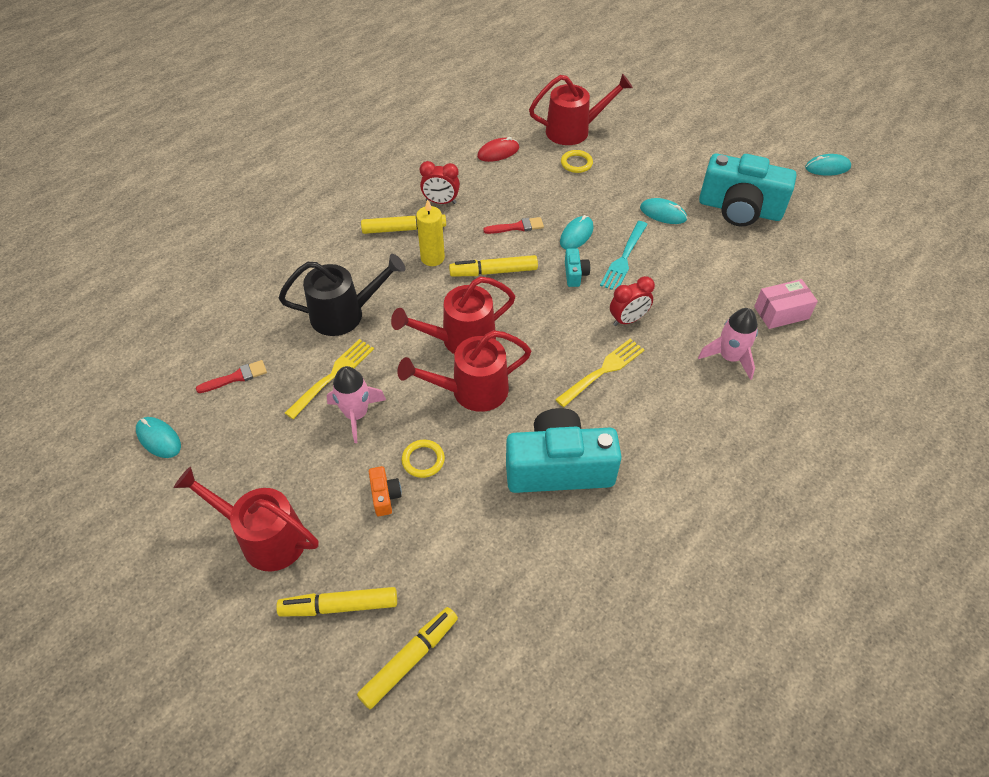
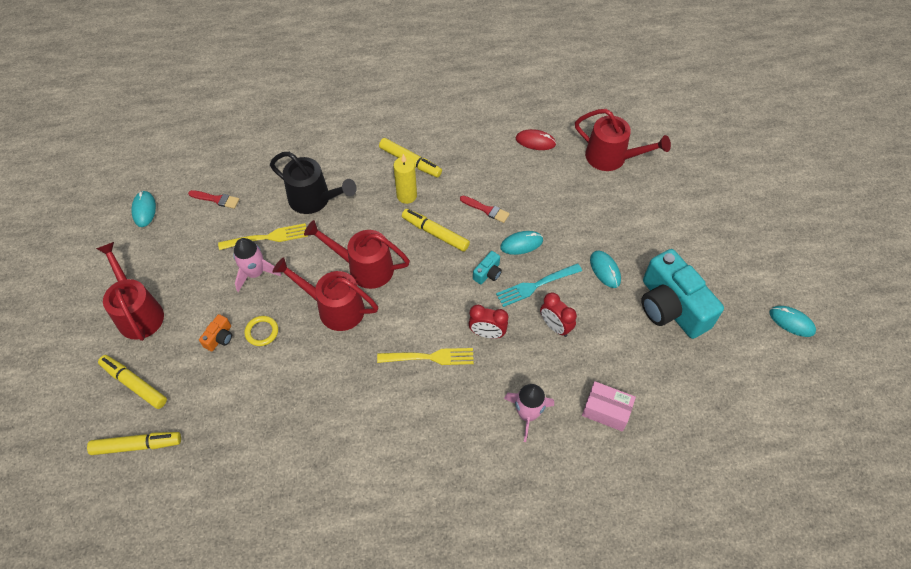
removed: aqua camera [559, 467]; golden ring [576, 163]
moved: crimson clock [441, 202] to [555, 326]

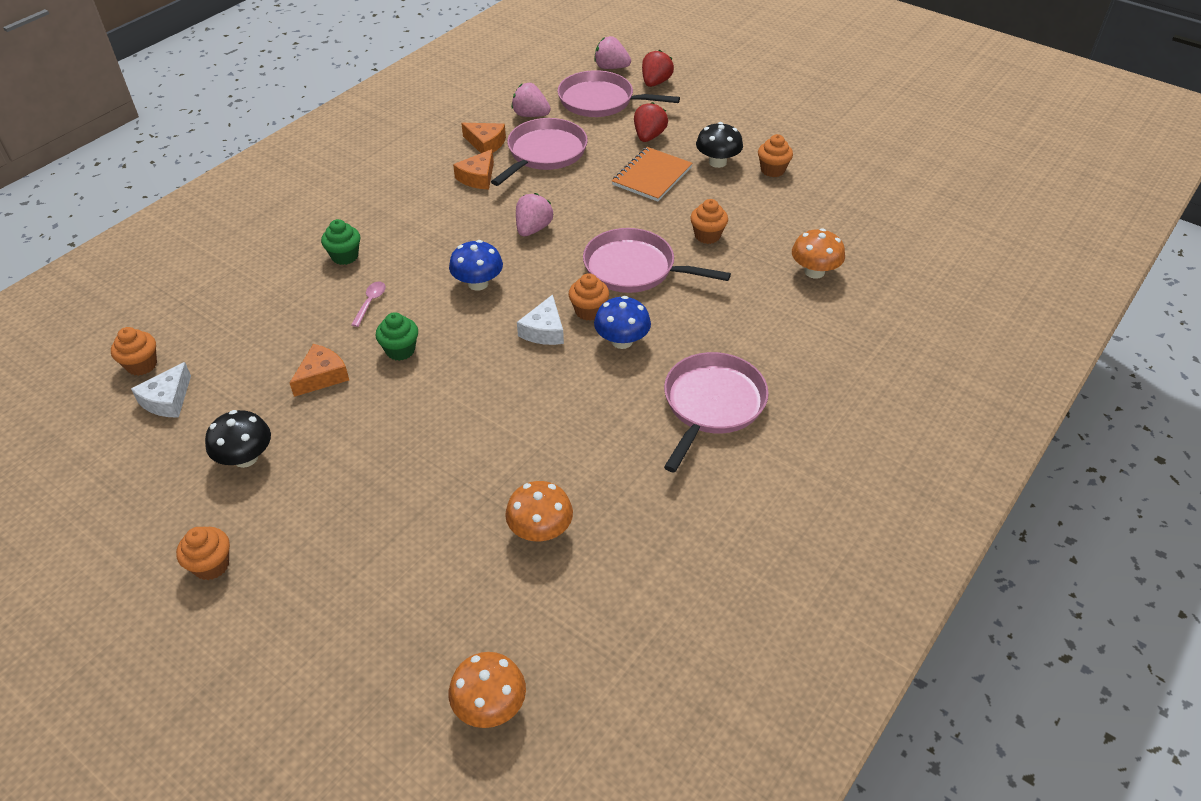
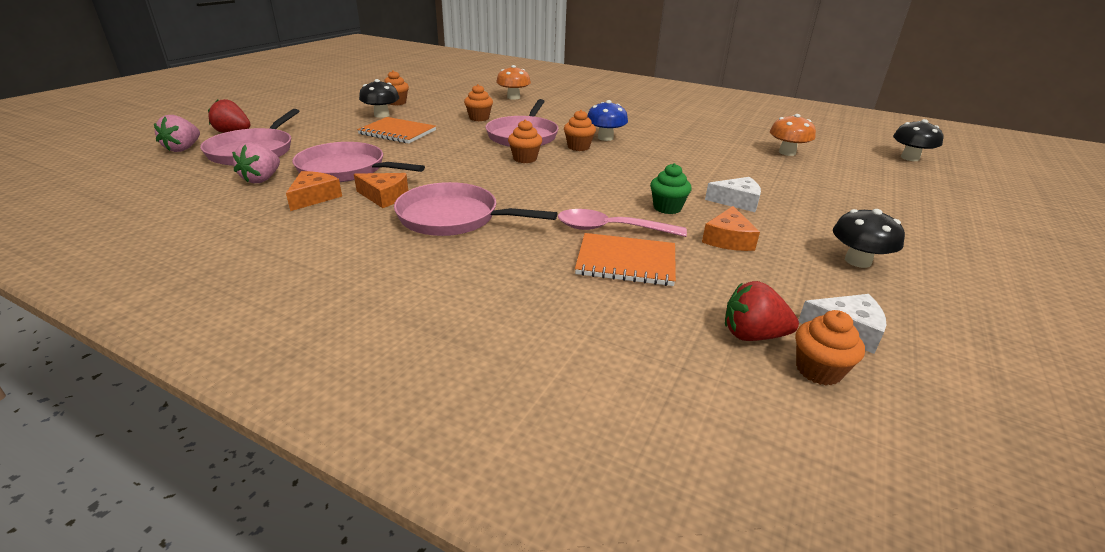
removed: green fairy cake [345, 256]; royal blue mushroom [478, 283]; rosy berry [533, 229]
added: bright orange notepad [626, 262]
moved: rosy skillet [712, 404] to [453, 217]; bright orange fairy cake [211, 565] to [525, 159]; pure white cheese [544, 330] to [737, 201]; crimson berry [649, 136] to [752, 335]
recoloured: bright orange mushroom [490, 706] to ebony mushroom [910, 158]
turned: bright orange cheese [322, 376] = [728, 239] 105 degrees counterclockwise
resized: rosy teaspoon [370, 303] = [611, 229] x1.86

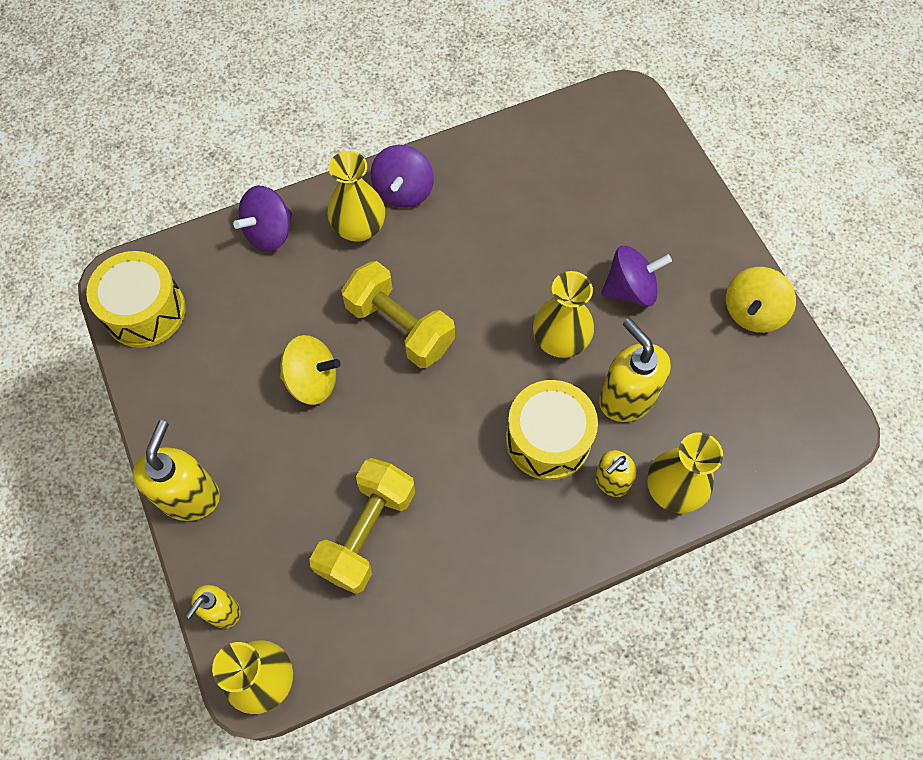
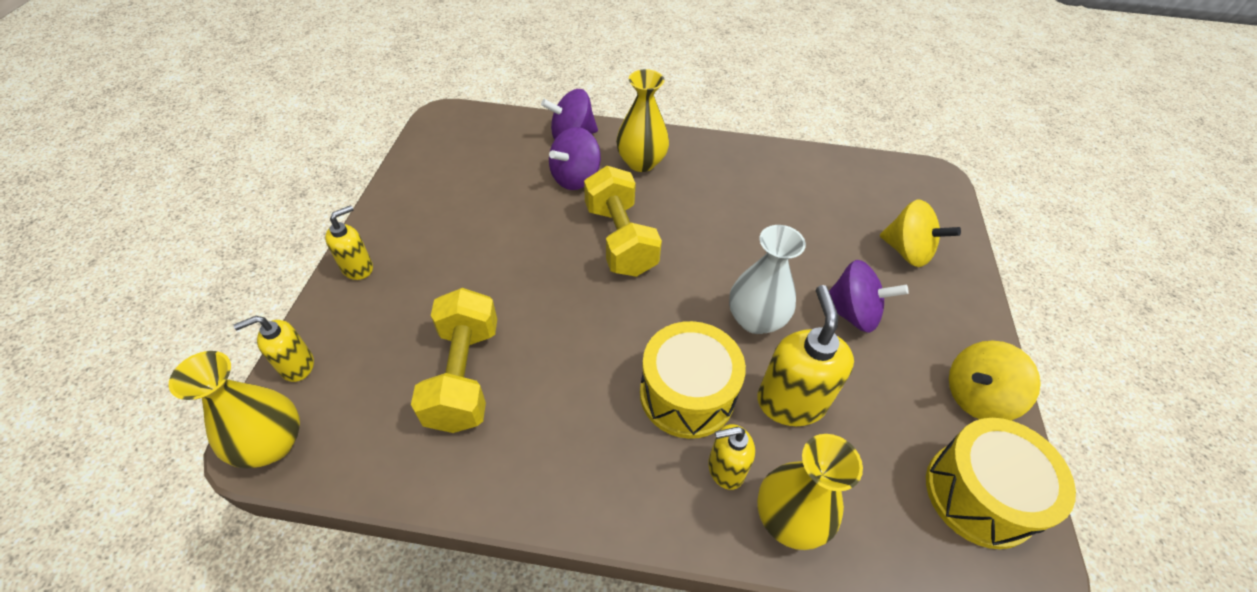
moved: violet whirligig [403, 191] to [575, 178]; golden whirligig [312, 381] to [906, 251]; golden snare drum [145, 311] to [979, 494]
recoloured: golden tall vase [560, 340] to pure white tall vase [755, 319]
turned: golden hand weight [366, 532] = [464, 375] 60 degrees counterclockwise
resized: golden pump bottle [189, 496] = [358, 268] x0.59

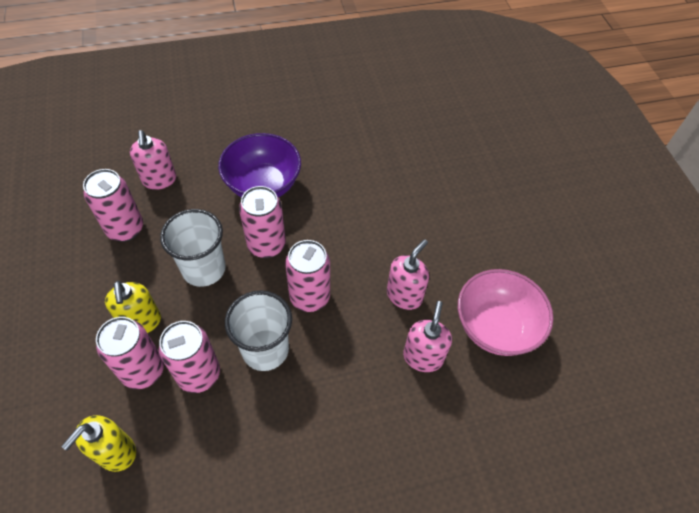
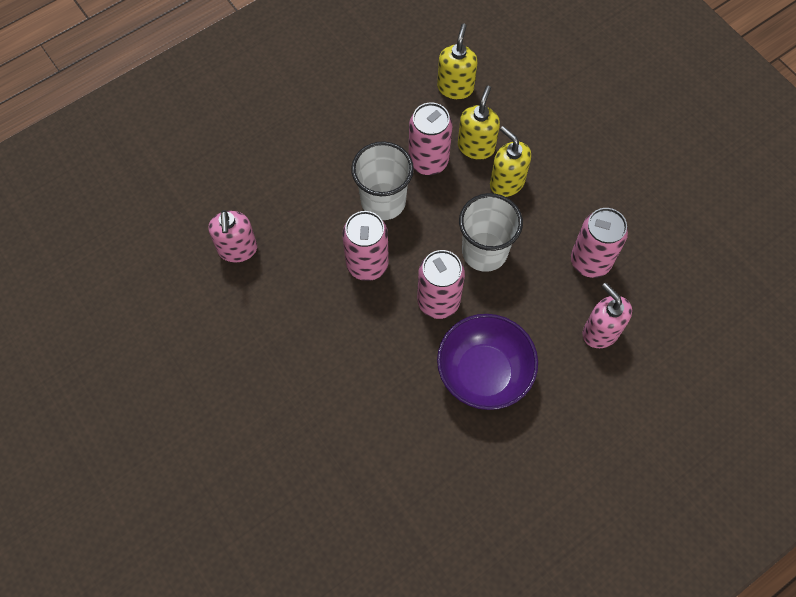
removed: rosy pump bottle [404, 295]; rosy deep dish [495, 327]
replaced: rosy can [143, 371] to golden pump bottle [476, 146]

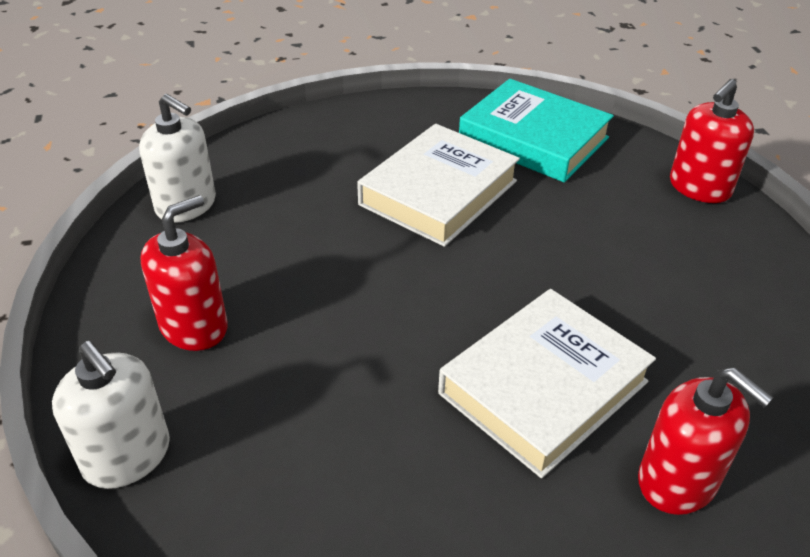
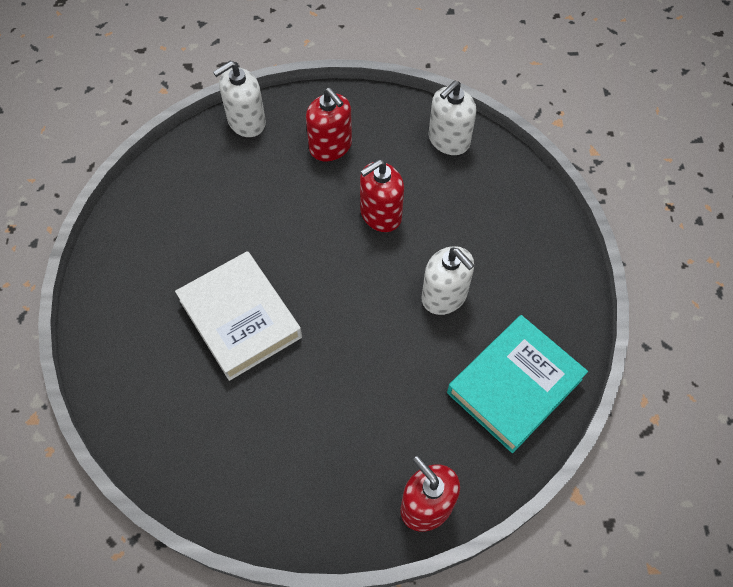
moved: crimson pump bottle [677, 481] to [380, 214]
replaced: pure white hardcover [438, 192] to pure white pump bottle [444, 296]

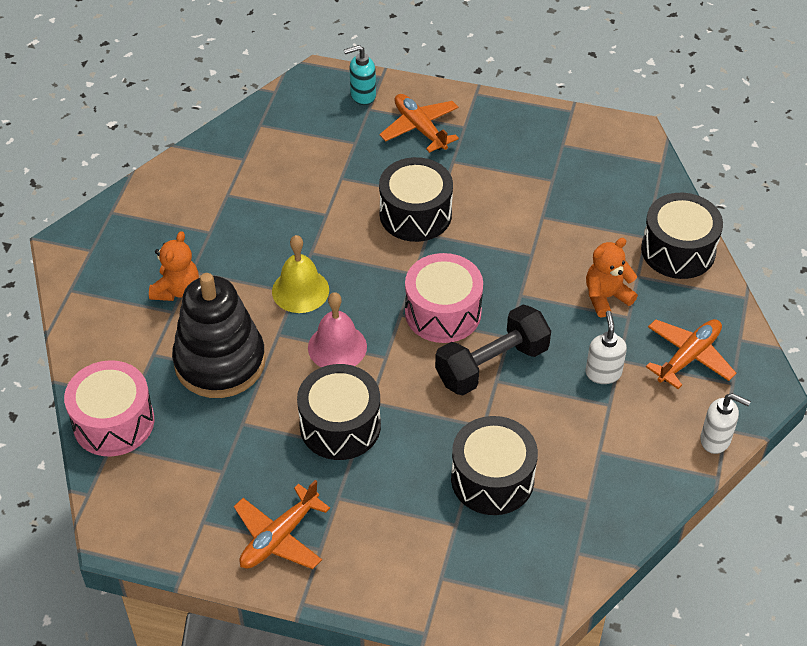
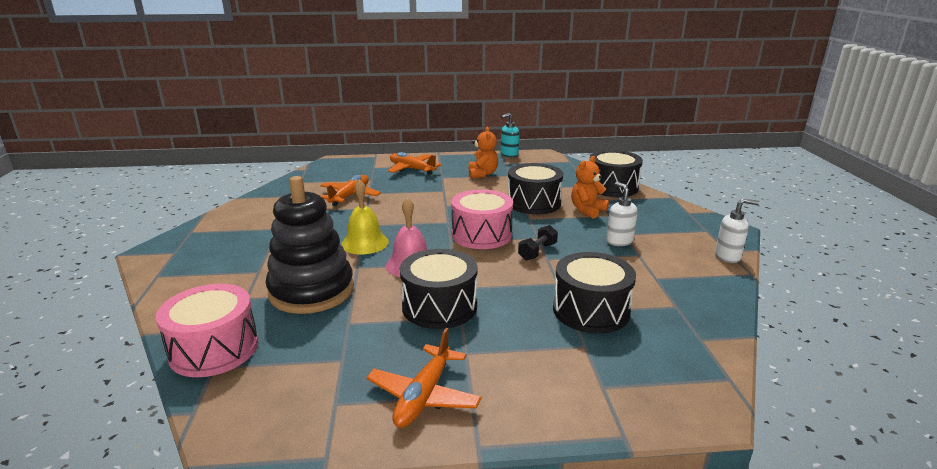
moved: bright orange plane [689, 357] to [350, 196]; bright orange teddy bear [176, 289] to [482, 174]; aqua pump bottle [362, 96] to [509, 155]; ebony snare drum [415, 214] to [533, 203]
resized: ebony hand weight [492, 365] = [537, 252] x0.52

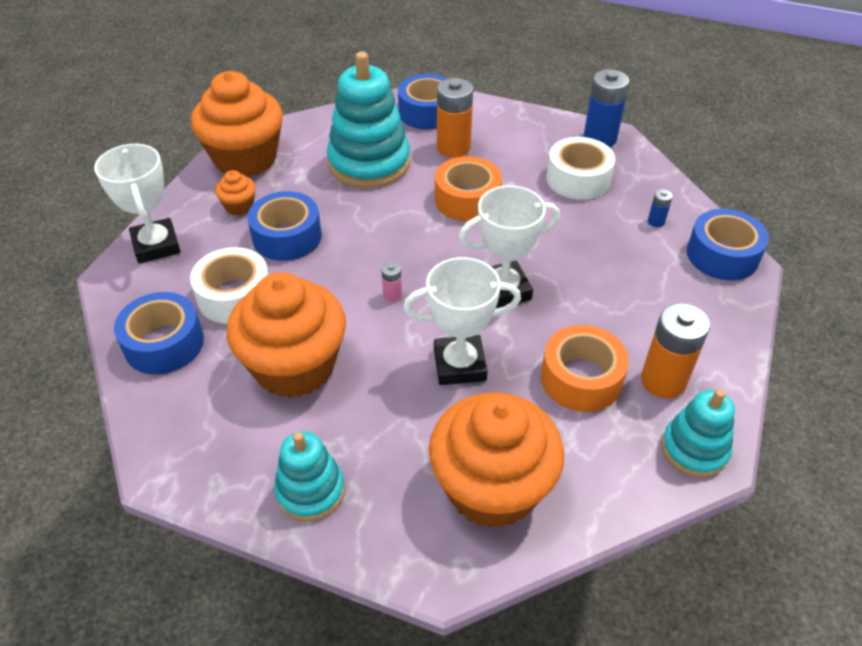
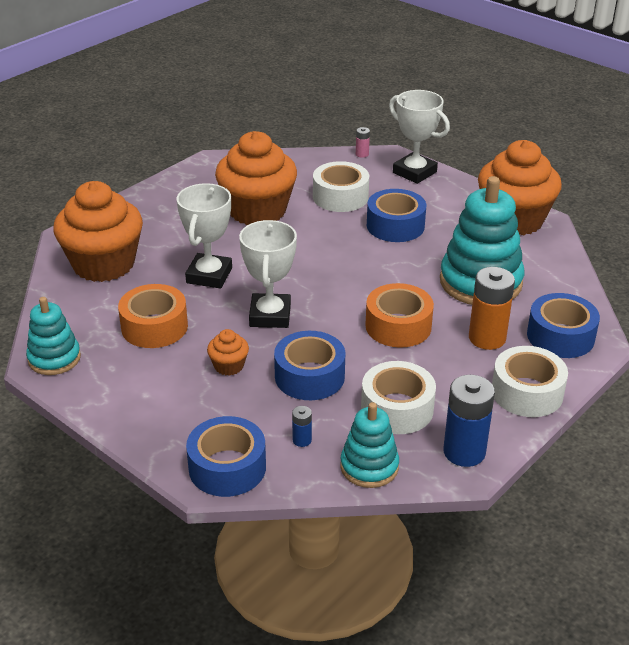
removed: bright orange AA battery [663, 381]
added: pure white roll of tape [527, 392]
moved: bright orange fairy cake [239, 206] to [229, 366]; royal blue roll of tape [164, 343] to [309, 376]; aqua stacking rings [310, 491] to [369, 467]; rosy AA battery [392, 295] to [362, 154]
turned: pure white prize cup [156, 245] = [414, 172] 45 degrees clockwise

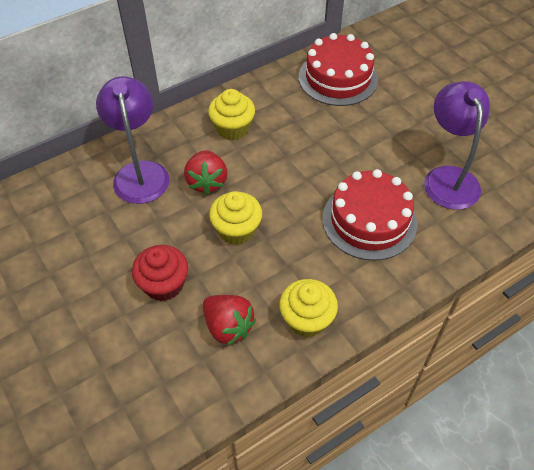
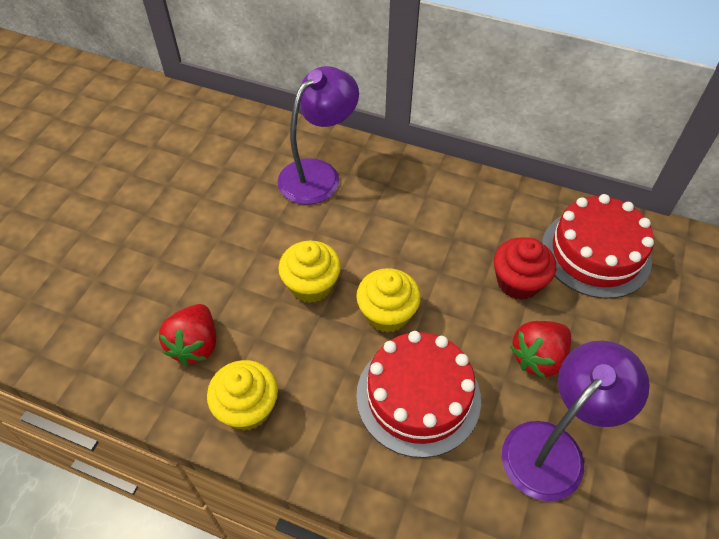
moved: golden fairy cake [232, 128] to [387, 313]; crimson fairy cake [164, 284] to [518, 282]; crimson berry [207, 182] to [538, 357]

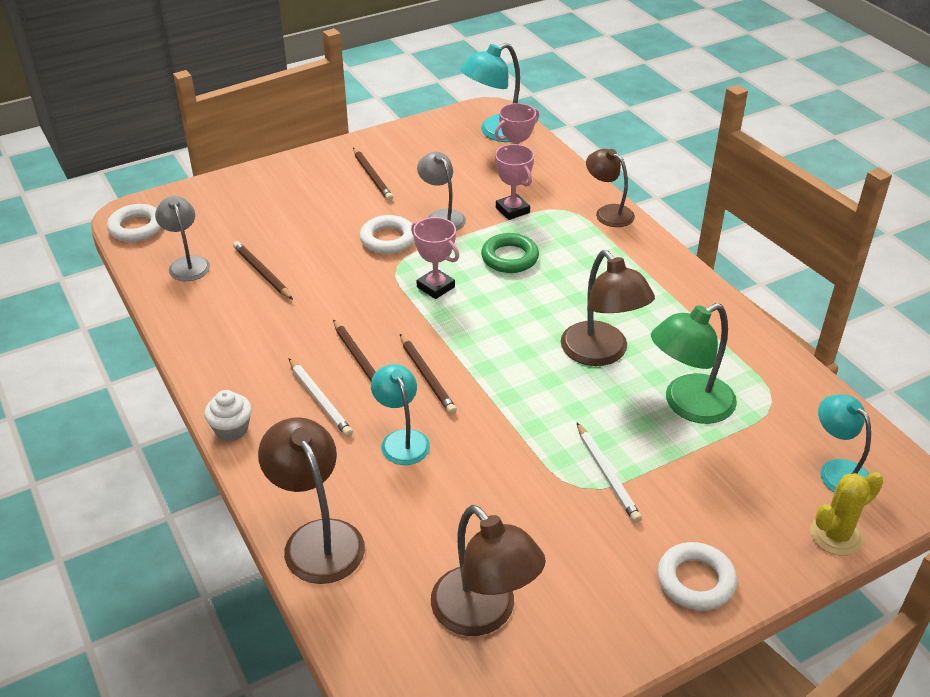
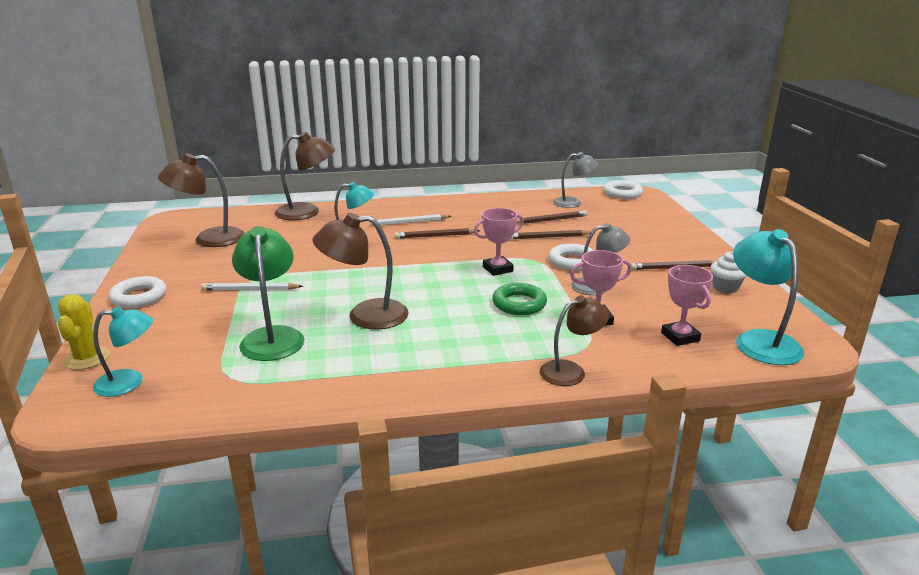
moved: brown pencil [427, 376] to [548, 237]; pure white fairy cake [231, 429] to [725, 287]

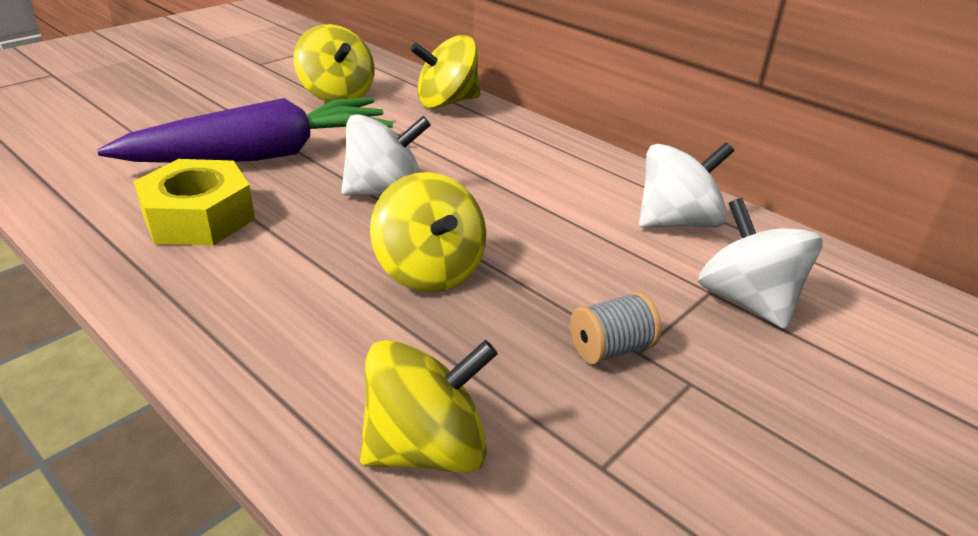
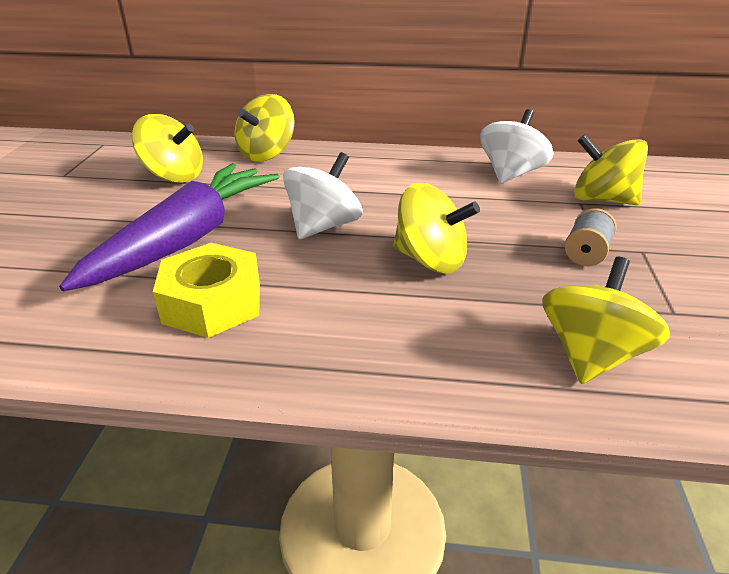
recoloured: pure white whirligig [747, 301] to golden whirligig [602, 199]

